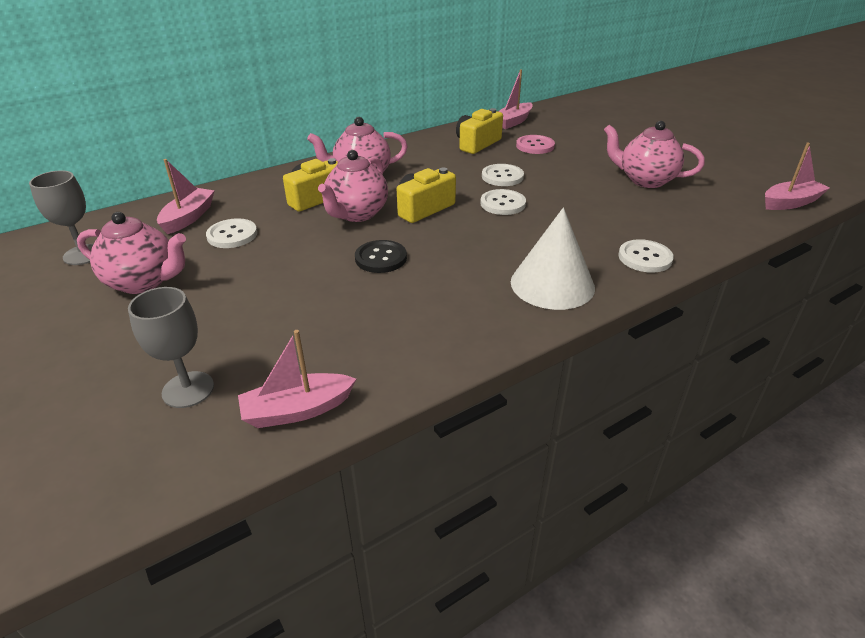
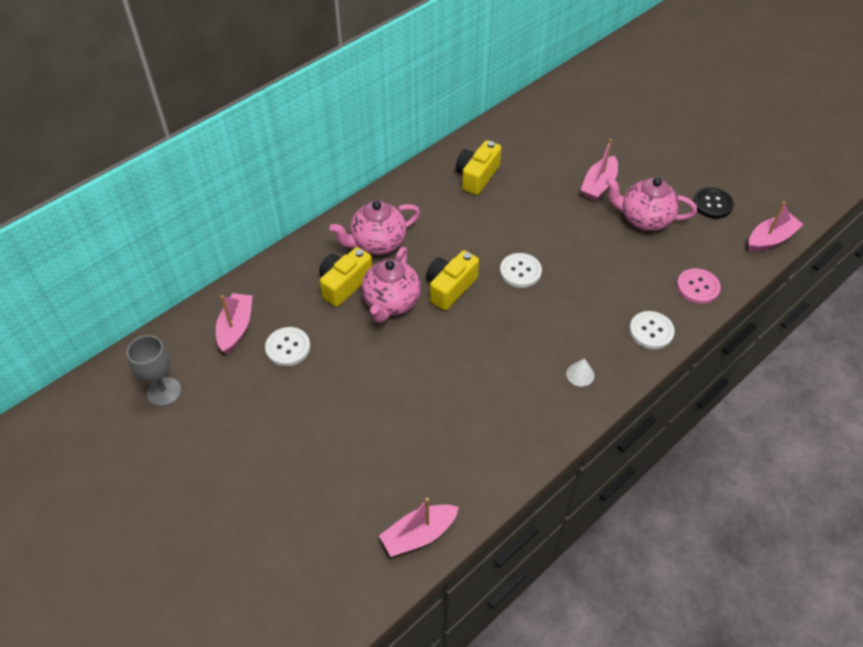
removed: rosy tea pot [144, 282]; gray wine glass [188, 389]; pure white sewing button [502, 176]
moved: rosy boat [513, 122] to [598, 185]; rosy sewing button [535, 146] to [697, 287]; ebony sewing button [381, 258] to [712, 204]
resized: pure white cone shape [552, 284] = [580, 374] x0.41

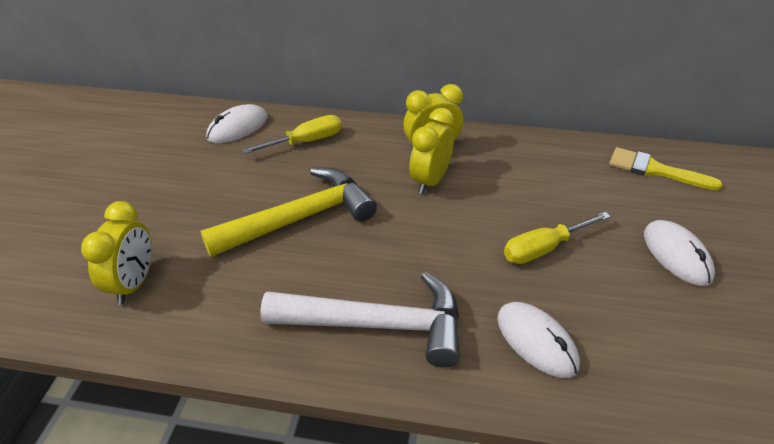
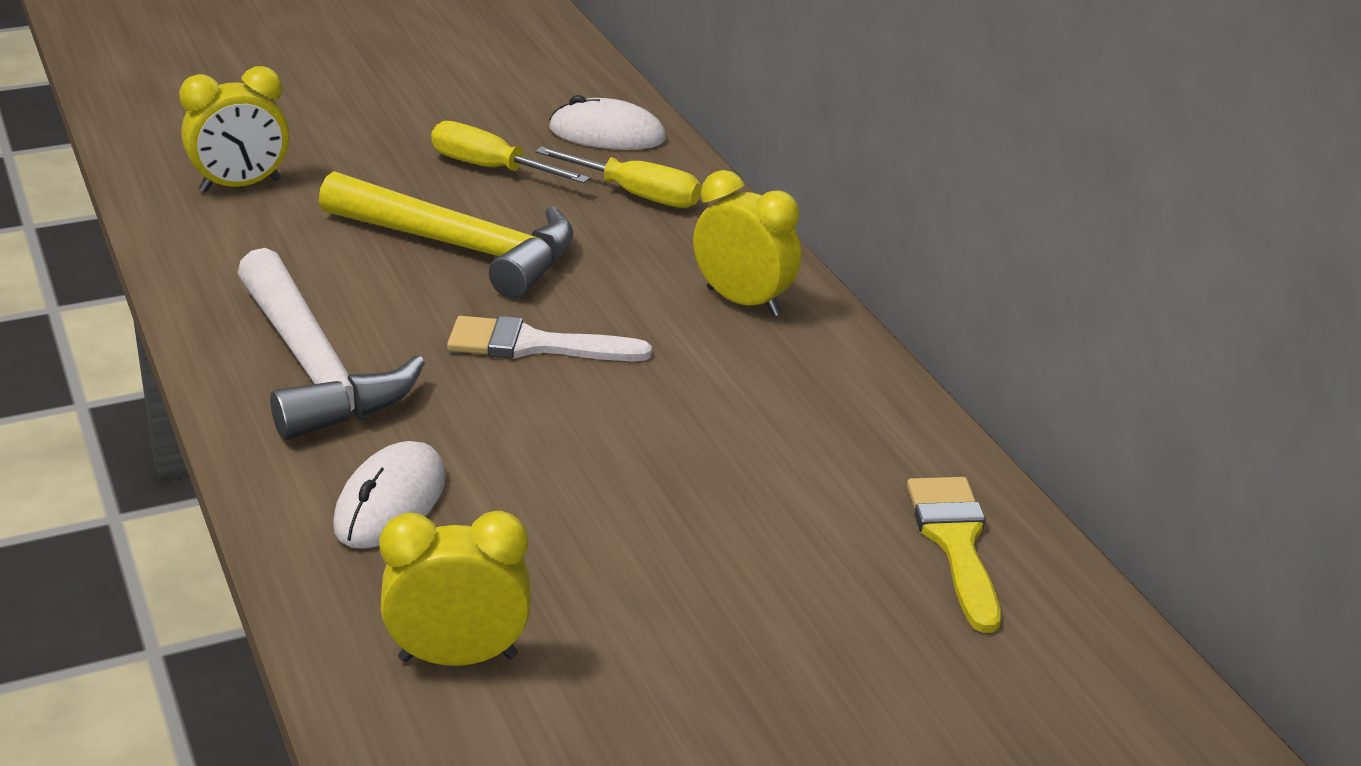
removed: pure white computer mouse [676, 255]
added: pure white brush [534, 345]
moved: golden clock [430, 181] to [458, 658]; golden screwdriver [543, 249] to [490, 168]

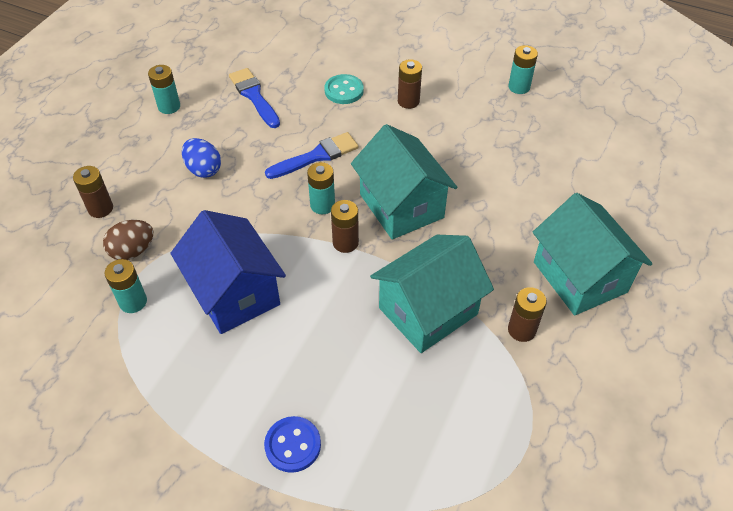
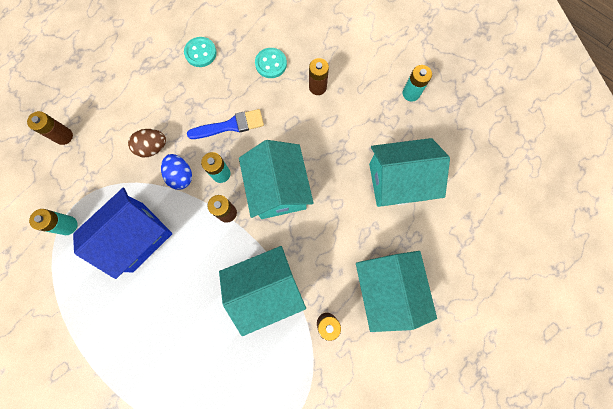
removed: aqua AA battery [169, 106]; royal blue sewing button [293, 445]
added: aqua toy house [398, 181]
moved: brown toy egg [133, 251] to [153, 147]; royal blue toy egg [203, 169] to [181, 176]
replaced: royal blue brush [254, 96] to aqua sewing button [200, 53]
turned: royal blue toy house [234, 293] = [137, 236] 60 degrees clockwise

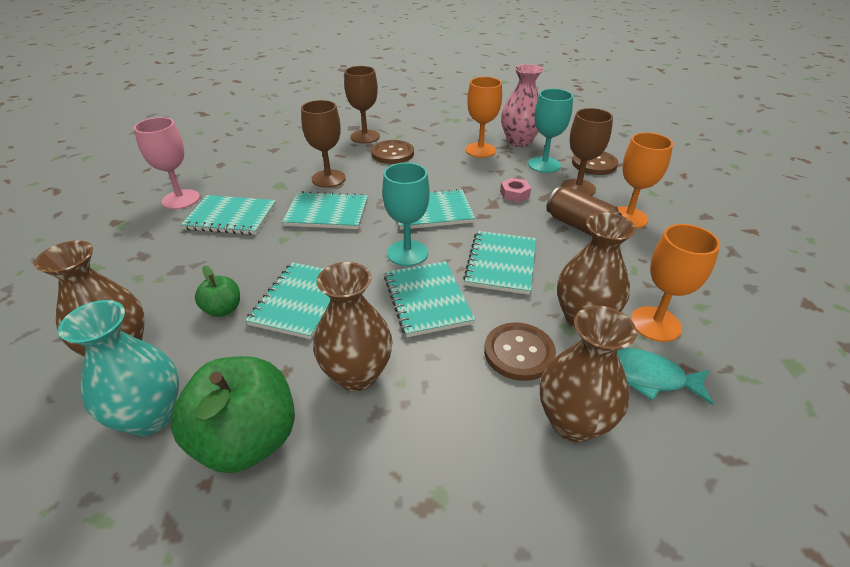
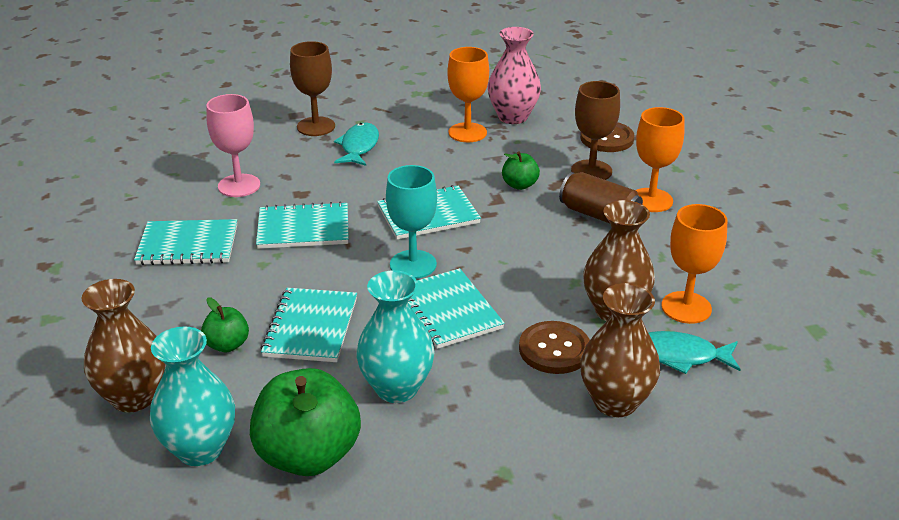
removed: brown wine glass [328, 178]; aqua notepad [501, 264]; aqua wine glass [544, 164]
moved: rosy wine glass [181, 199] to [239, 186]
replaced: brown sewing button [392, 153] to aqua fish [359, 146]; rosy hex nut [514, 194] to green apple fruit [519, 185]
recoloured: brown tall vase [357, 374] to aqua tall vase [396, 388]

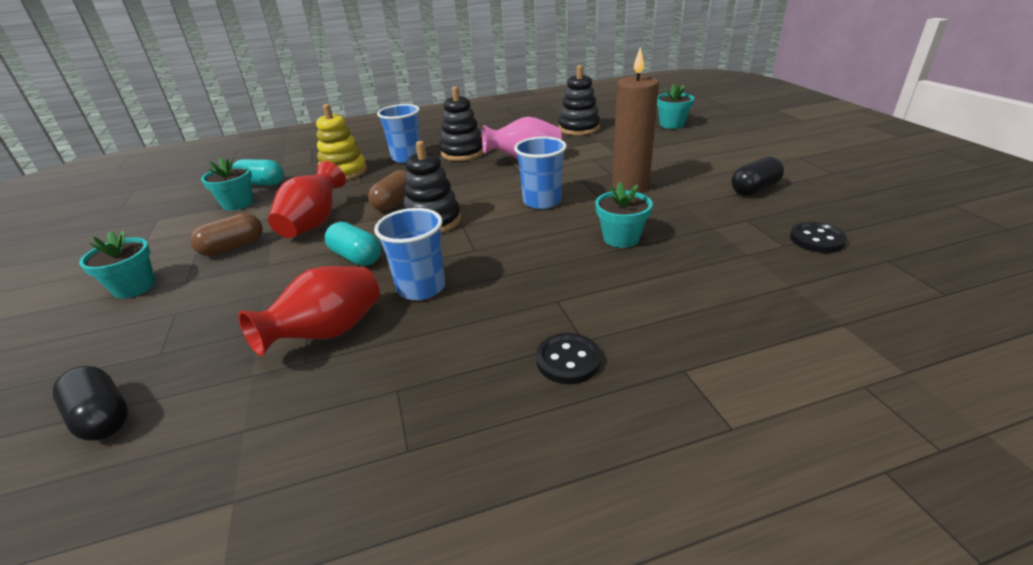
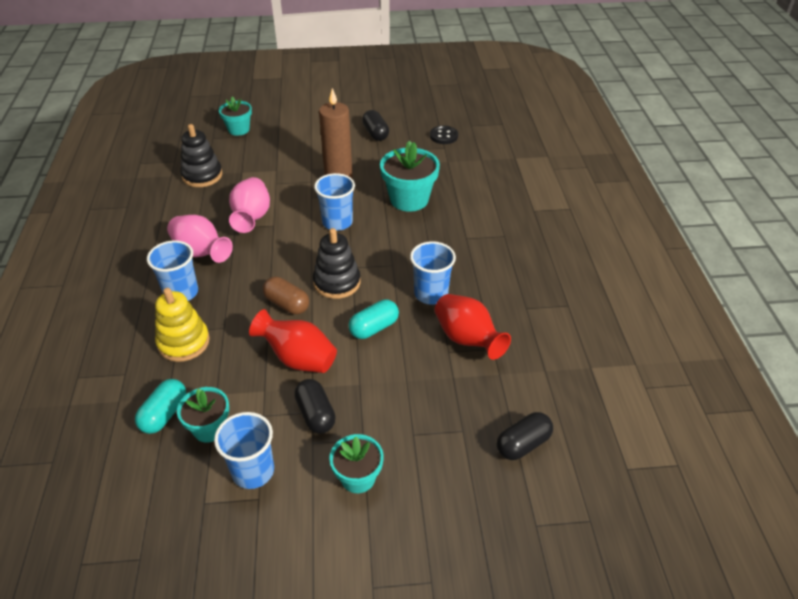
removed: ebony sewing button [568, 360]
added: royal blue tumbler [253, 471]
replaced: ebony stacking rings [463, 153] to rosy tall vase [201, 253]
recoloured: brown pill shape [233, 247] to ebony pill shape [315, 414]
resized: aqua flower pot [621, 238] = [409, 199] x1.60

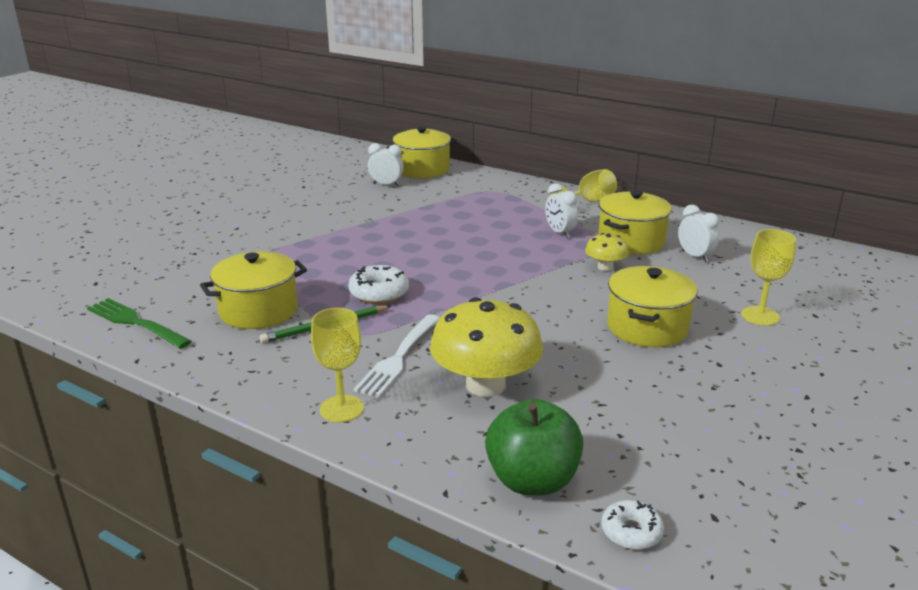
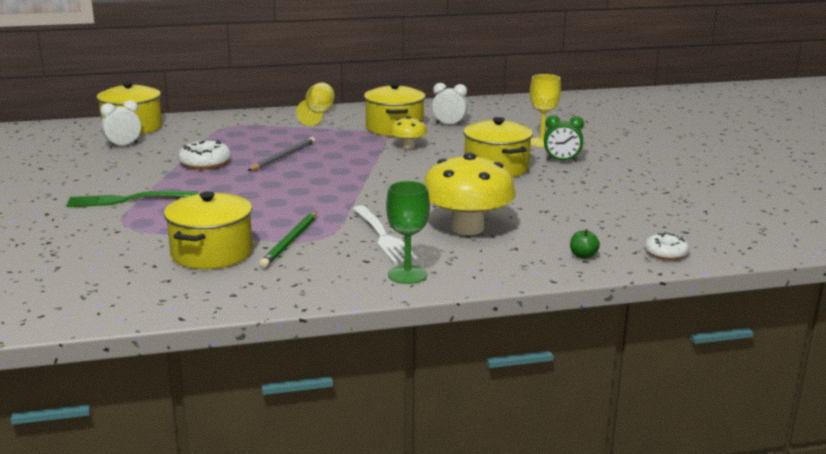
removed: pure white clock [559, 233]
added: gray pencil [283, 157]; green clock [561, 161]
moved: green table fork [135, 323] to [127, 200]; pure white doughnut [379, 293] to [205, 163]
recoloured: golden wine glass [341, 409] to green wine glass [407, 274]
resized: green apple fruit [532, 480] = [583, 256] x0.40

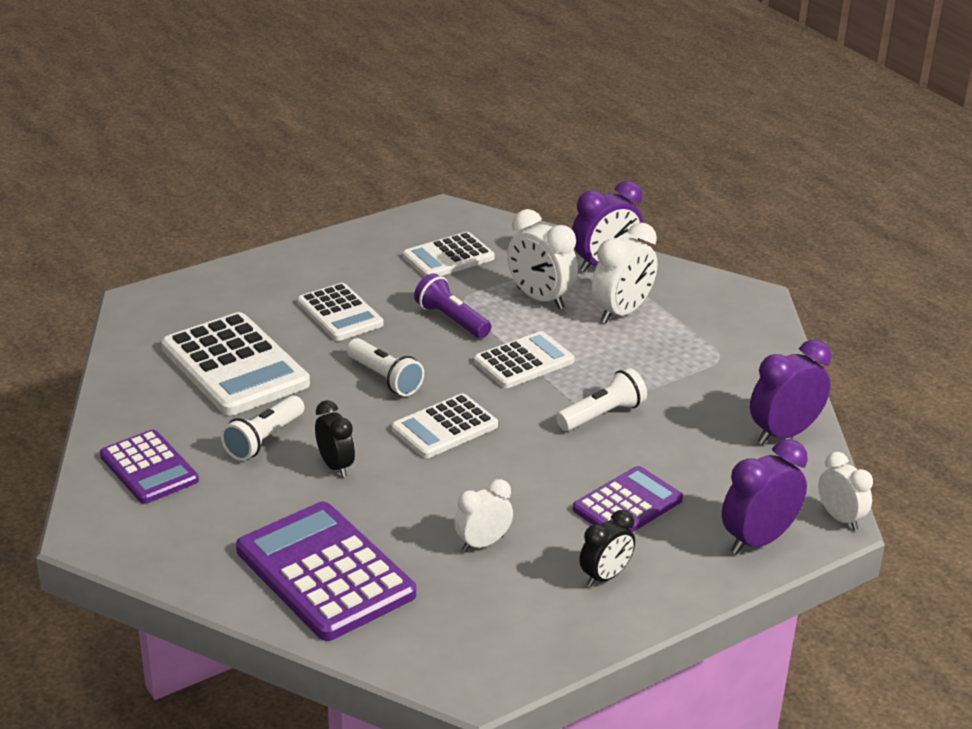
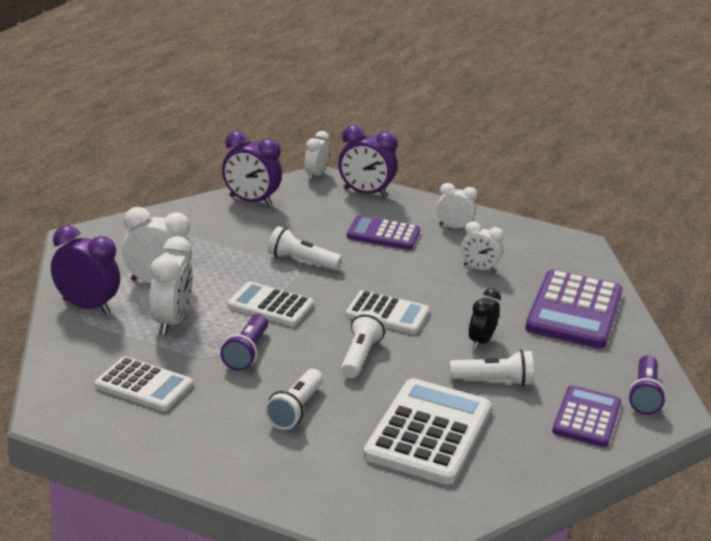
added: violet flashlight [644, 395]
replaced: pure white pocket calculator [340, 313] to pure white flashlight [295, 410]
recoloured: ebony clock [605, 576] to pure white clock [454, 227]

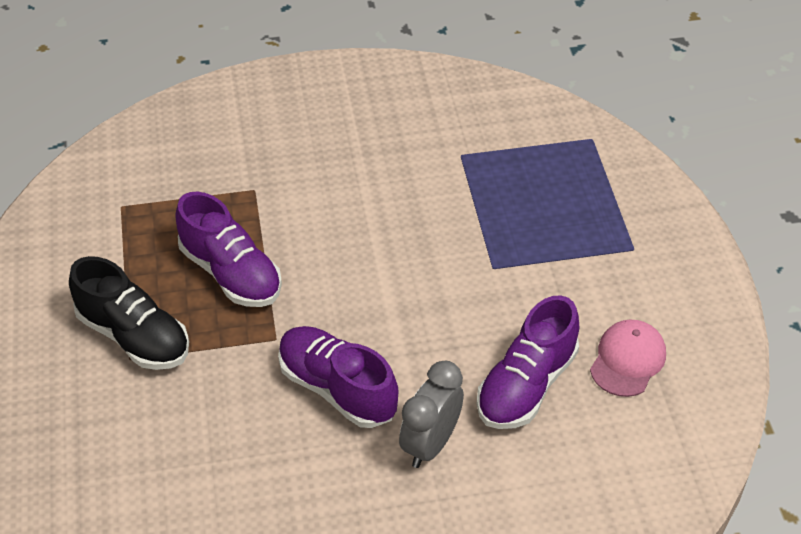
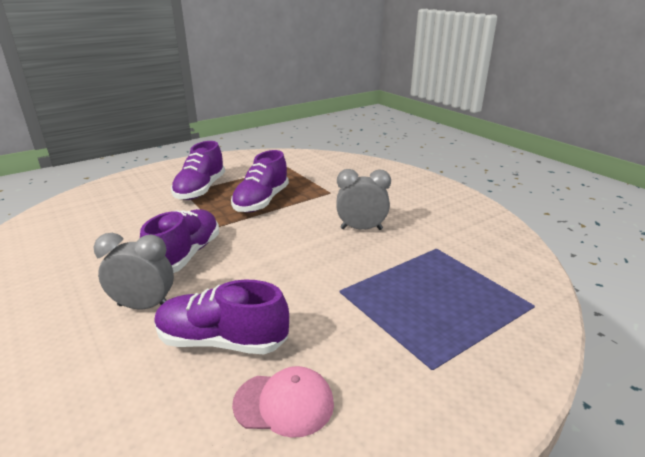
added: gray clock [361, 229]
recoloured: ebony lace-up shoe [134, 336] to violet lace-up shoe [200, 189]

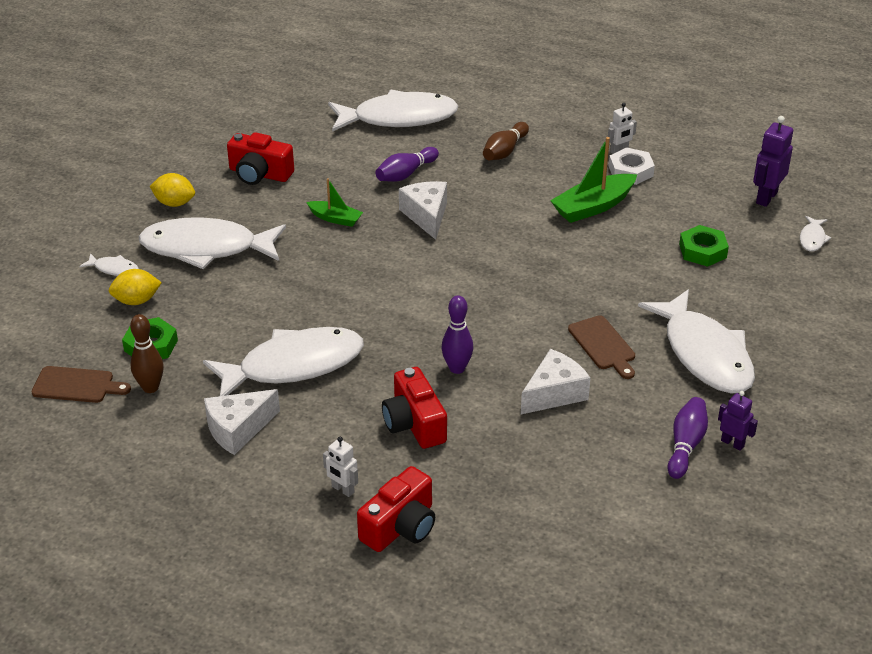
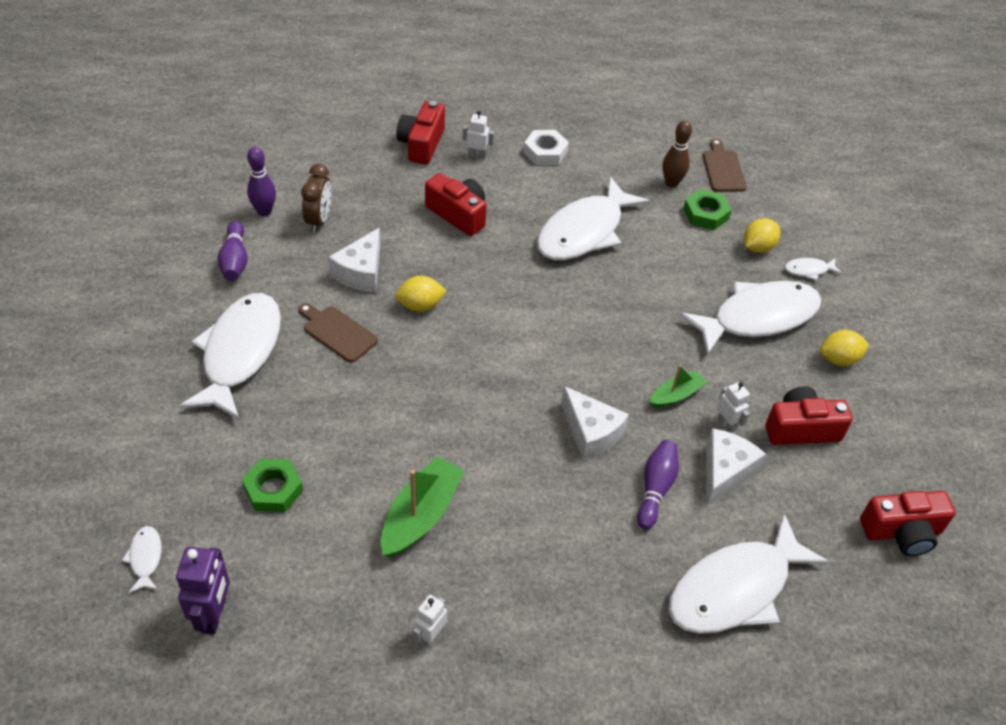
removed: brown tenpin [504, 151]; violet toy robot [732, 443]
added: brown clock [319, 220]; golden lemon [420, 305]; pure white toy robot [726, 424]; crimson camera [901, 532]
moved: violet tenpin [457, 368] to [264, 211]; pure white hex nut [630, 171] to [545, 152]; pure white cheese [238, 429] to [724, 472]
turned: pure white fish [704, 354] = [239, 353] 60 degrees clockwise; green boat [335, 218] = [676, 395] 150 degrees clockwise; brown chopping board [76, 385] = [723, 169] 105 degrees clockwise

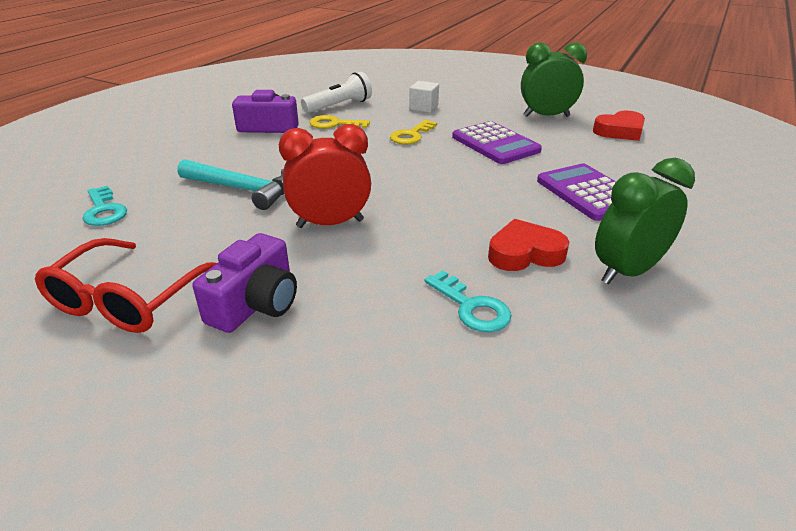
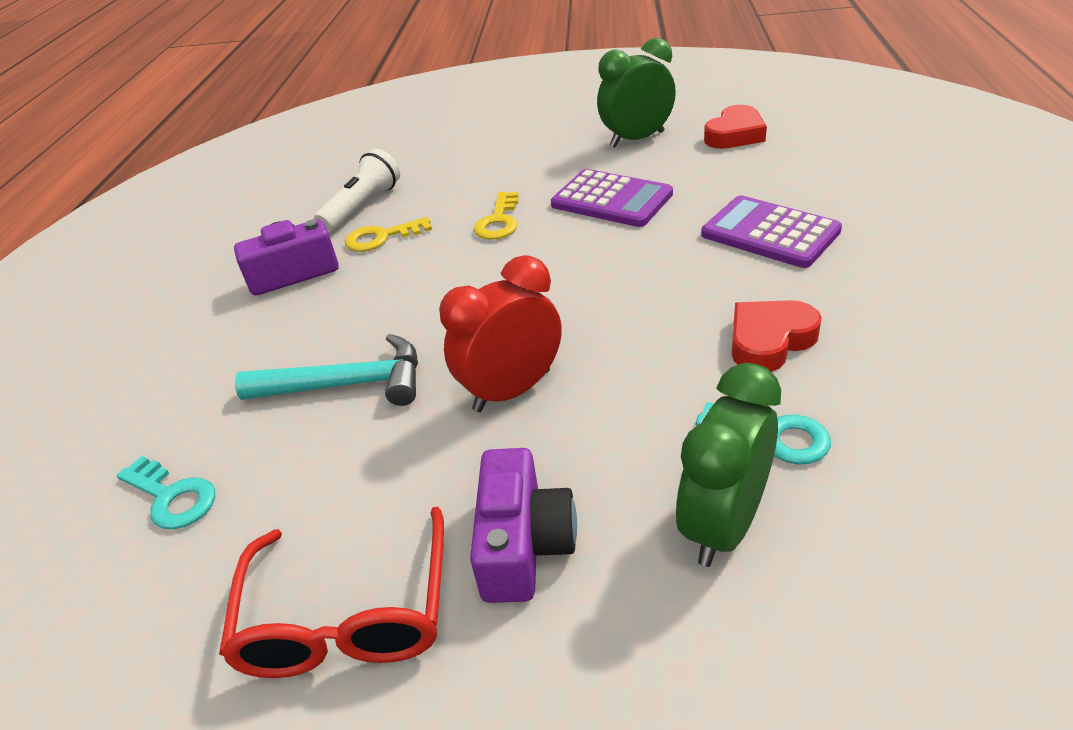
removed: pure white solid cube [423, 108]
moved: green clock [627, 271] to [723, 525]

